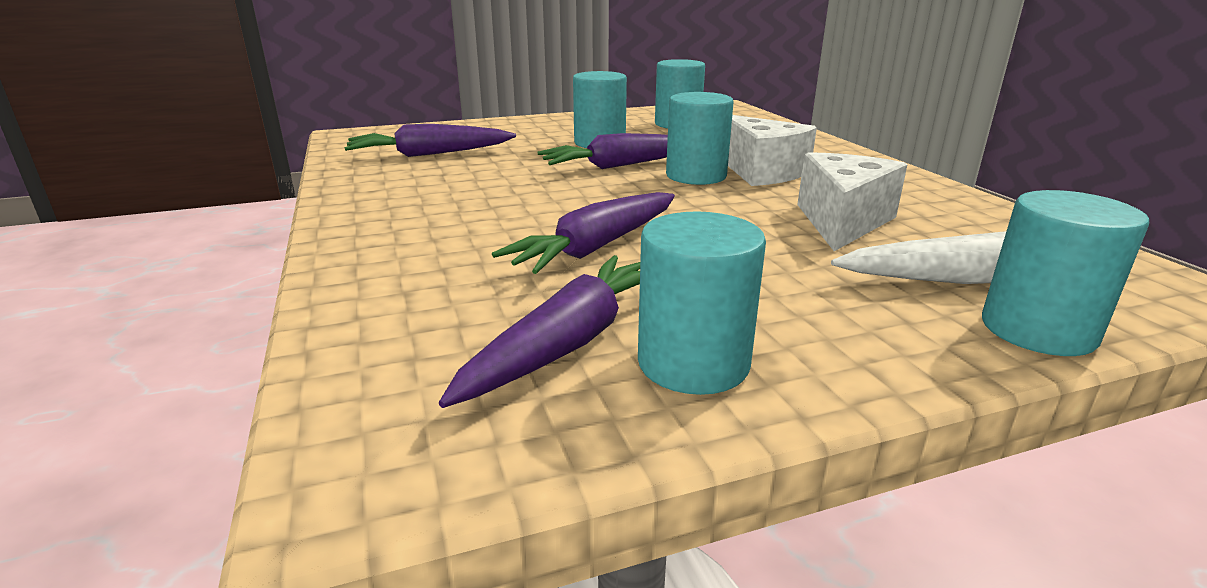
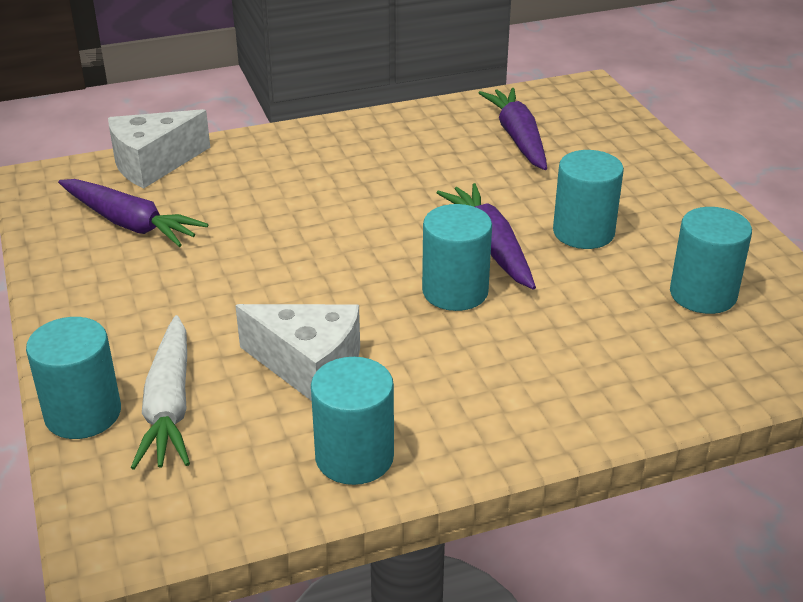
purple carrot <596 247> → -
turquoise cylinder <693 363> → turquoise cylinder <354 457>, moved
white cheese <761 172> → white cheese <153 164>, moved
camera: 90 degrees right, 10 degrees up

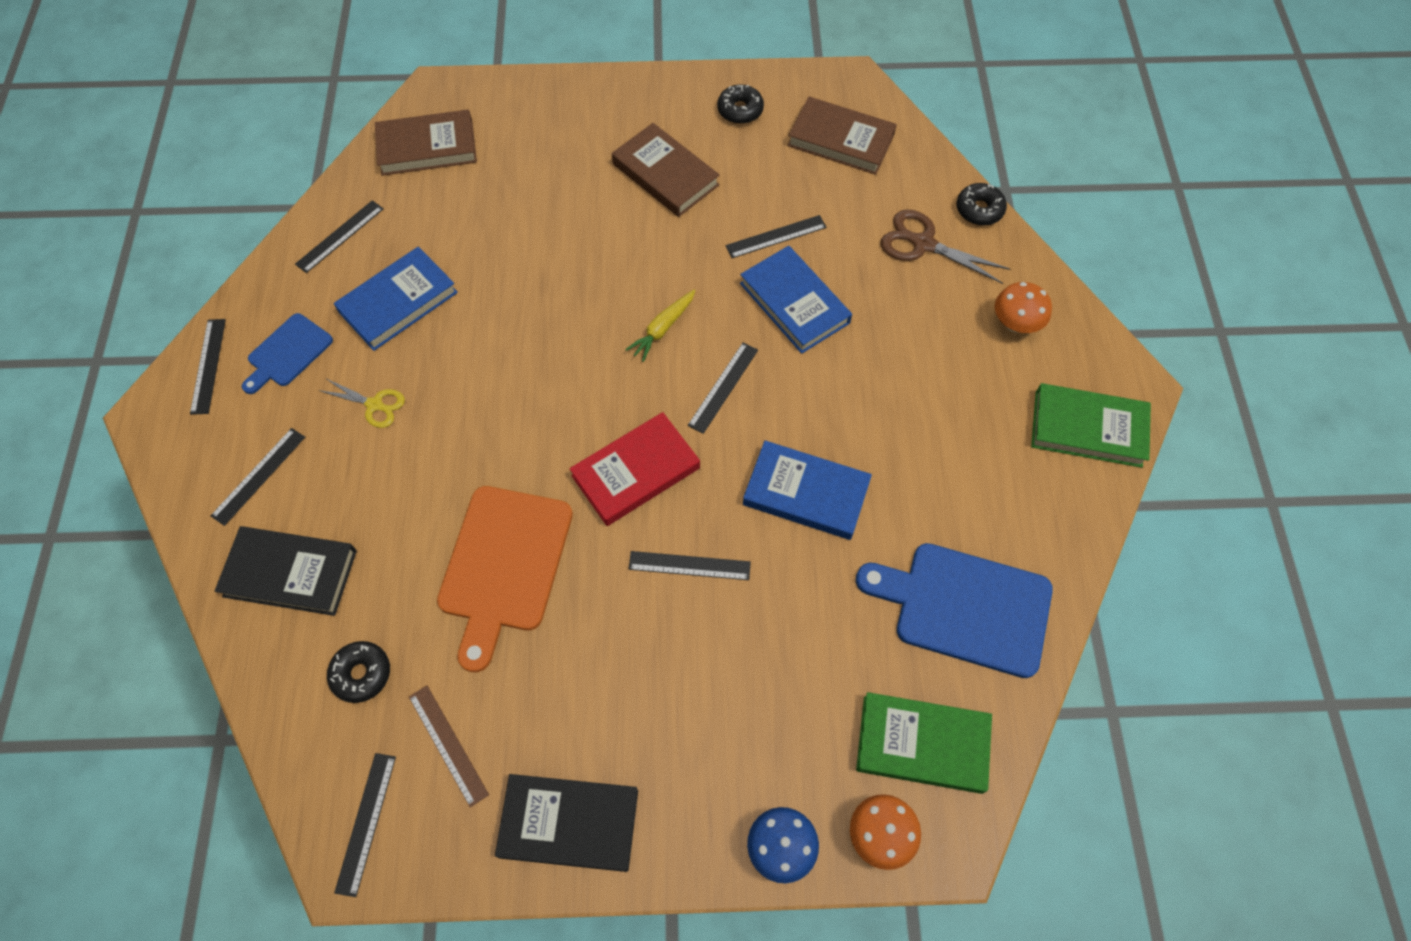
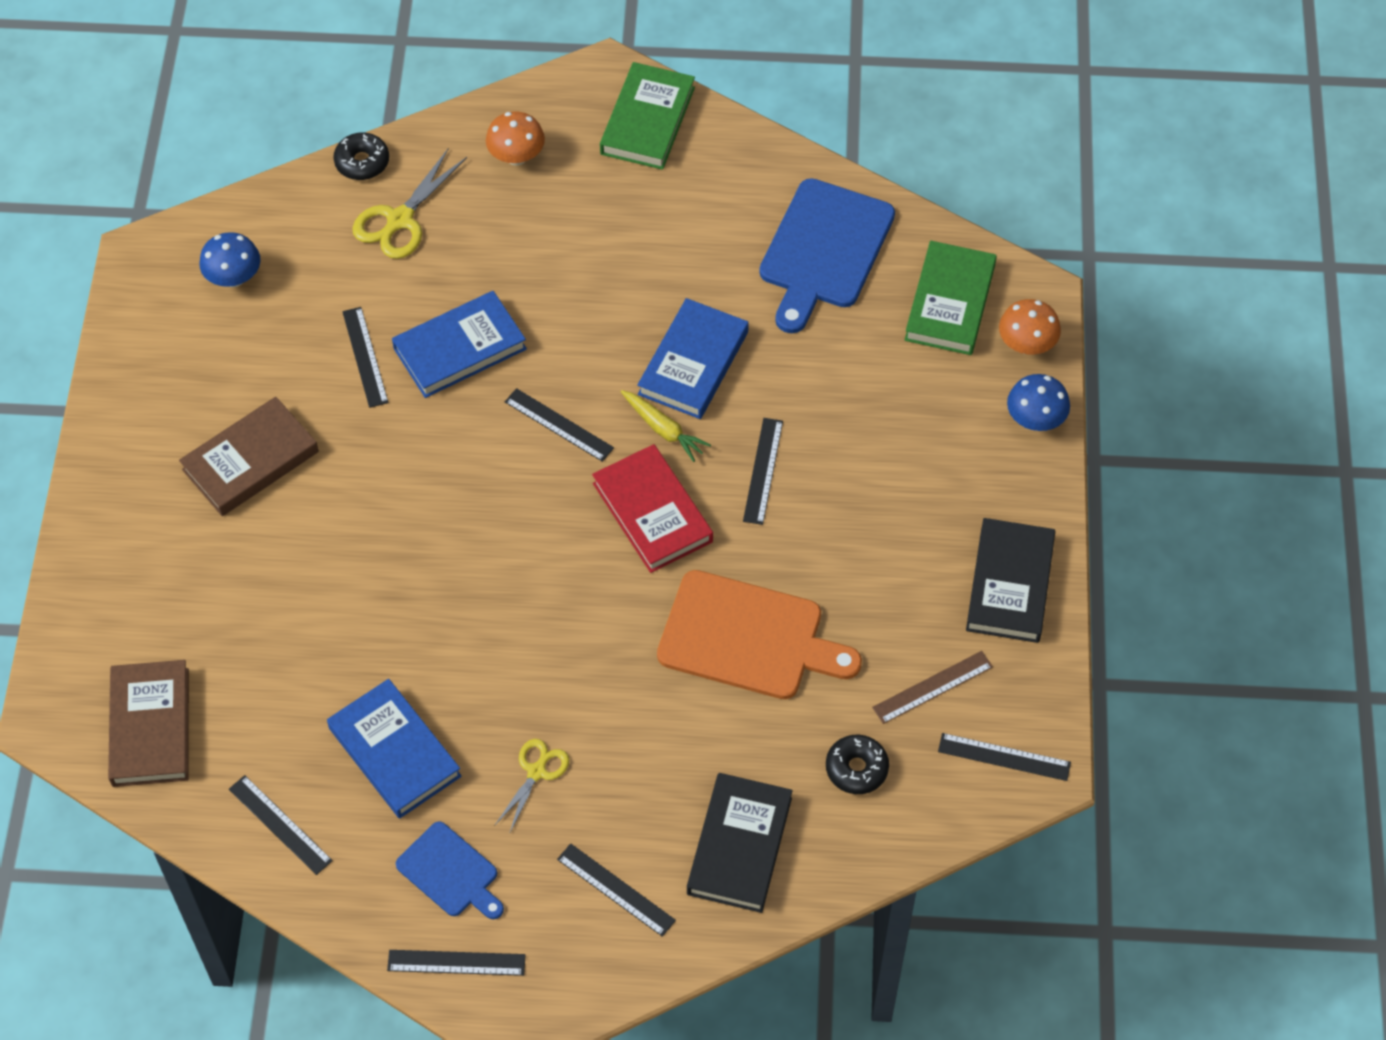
yellow carrot <663 329> → yellow carrot <663 429>, moved
black donut <740 110> → -
brown book <841 140> → blue mushroom <234 277>
brown scissors <923 243> → yellow scissors <399 220>
camera: 85 degrees left, 5 degrees down

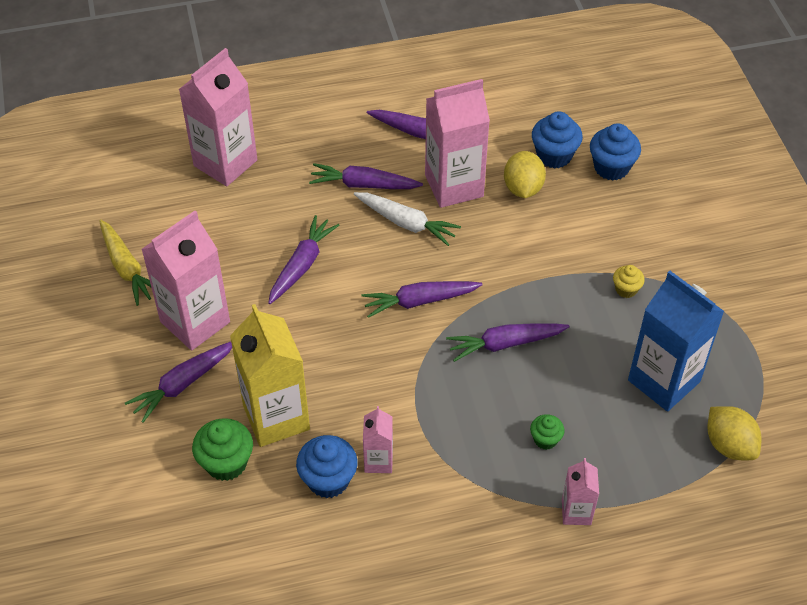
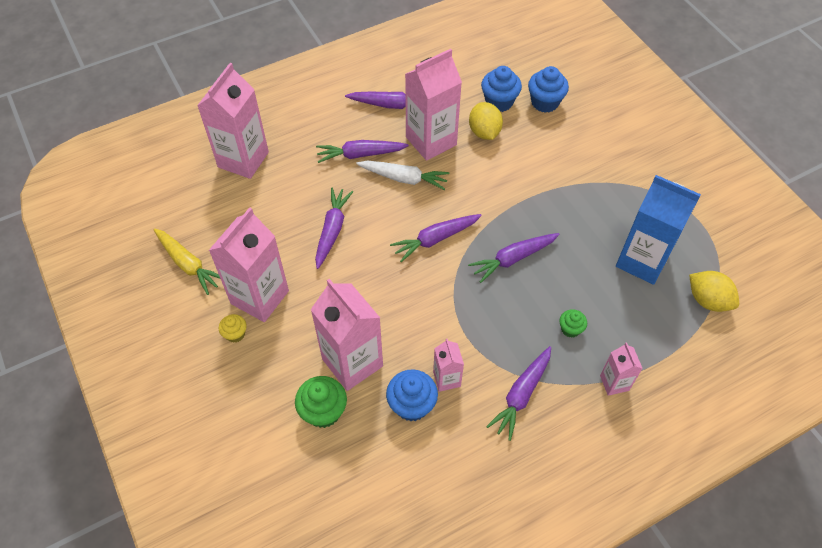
purple carrot <183 384> → purple carrot <521 395>, moved
yellow carton <276 417> → pink carton <352 362>
yellow cupcake <626 289> → yellow cupcake <235 334>, moved
camera: 15 degrees left, 5 degrees up

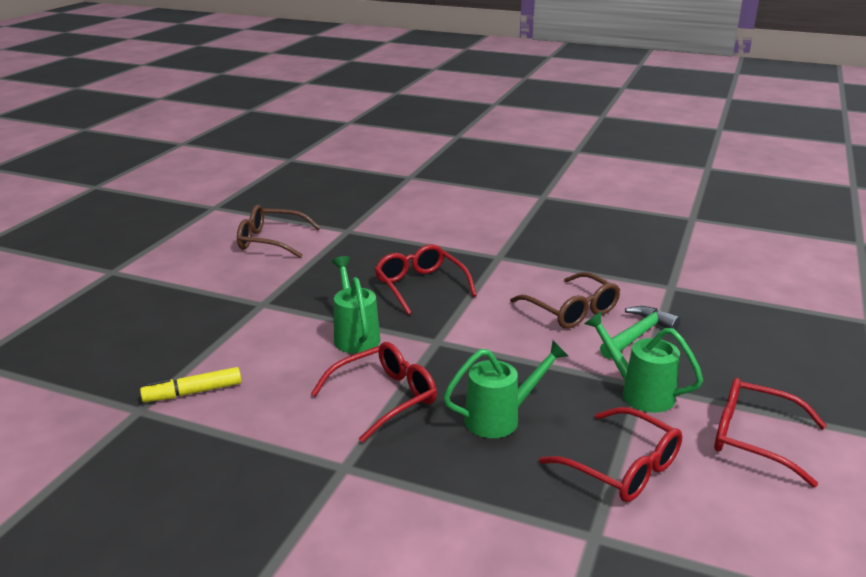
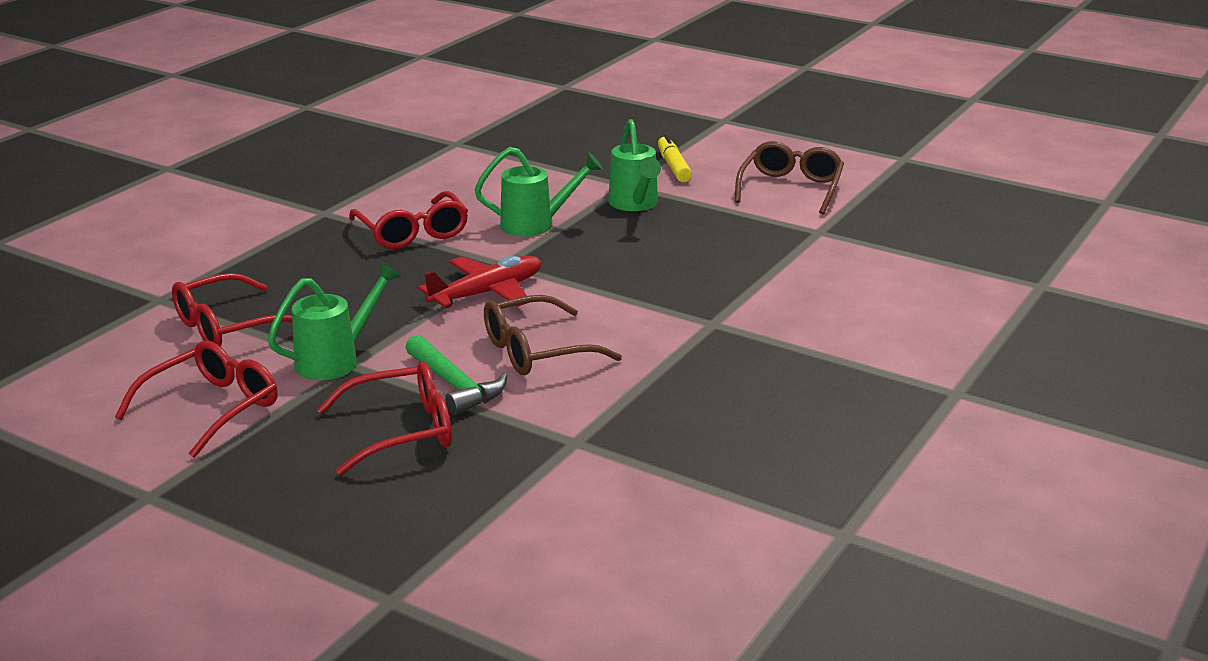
yellow marker <193 392> → yellow marker <673 166>, moved
red glasses <420 286> → red glasses <401 431>, moved
green watering can <500 418> → green watering can <635 204>, moved
- → red plane <486 293>
camera: 100 degrees right, 0 degrees up

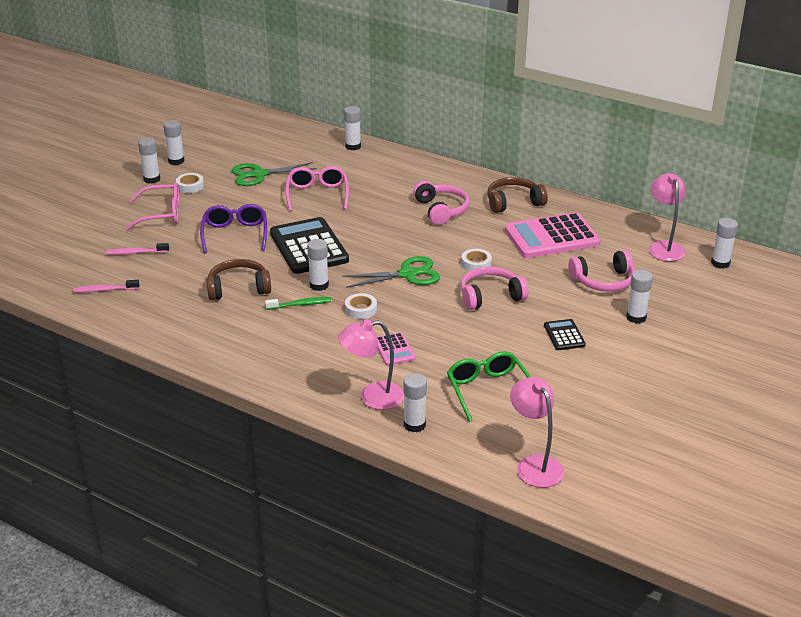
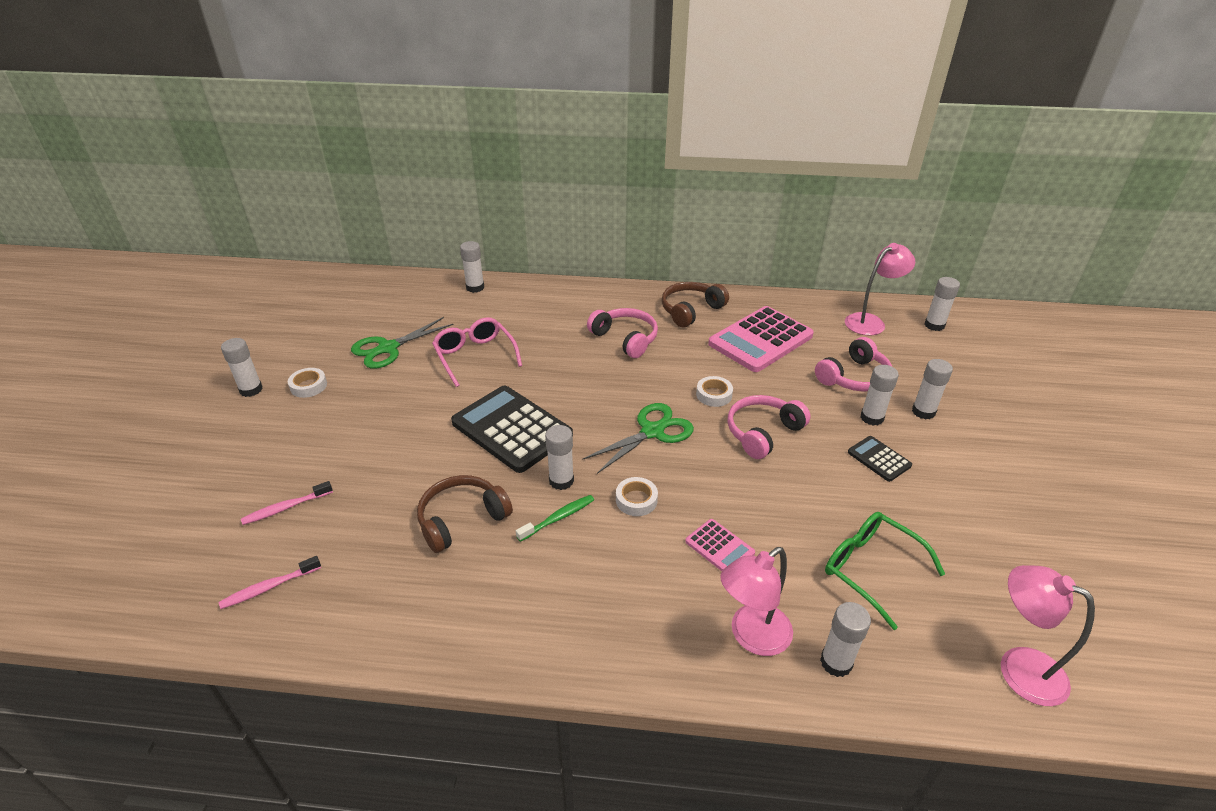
pink glasses <162 214> → -
white glue stick <176 161> → white glue stick <871 418>, moved
purple glasses <235 234> → -
pink lamp <664 247> → pink lamp <870 322>, 90 degrees clockwise
camera: 25 degrees left, 5 degrees up

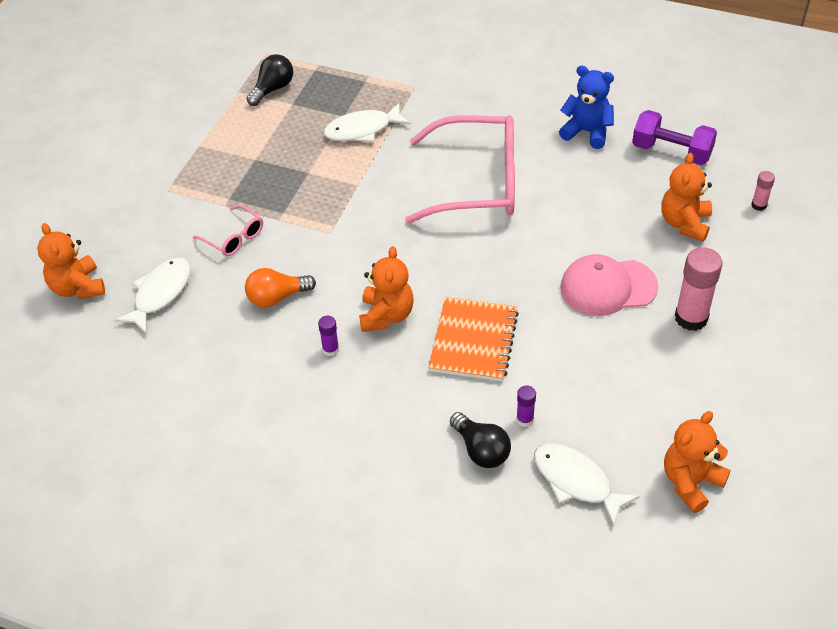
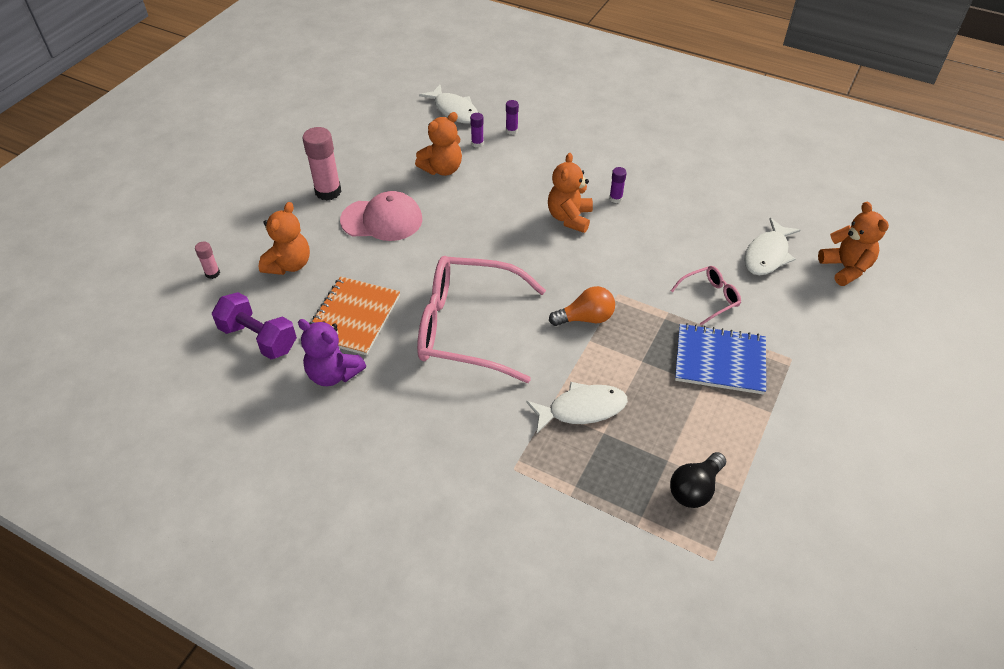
pink glasses <234 238> → pink glasses <710 298>, 105 degrees clockwise
orange light bulb <277 297> → orange light bulb <585 318>, moved
orange notebook <473 341> → orange notebook <353 317>, moved
black light bulb <481 450> → purple glue stick <511 131>
blue teddy bear <587 132> → purple teddy bear <333 374>
orange teddy bear <691 482> → orange teddy bear <442 169>, moved
- → blue notebook <719 360>
camera: 175 degrees left, 0 degrees up

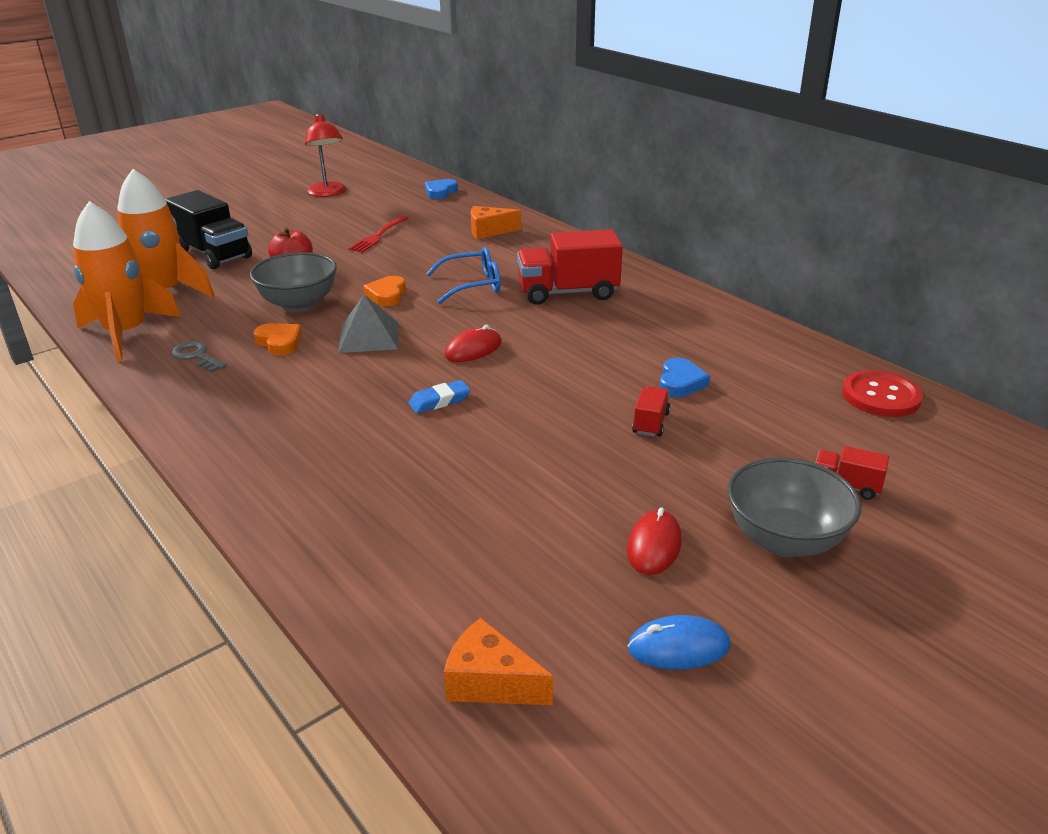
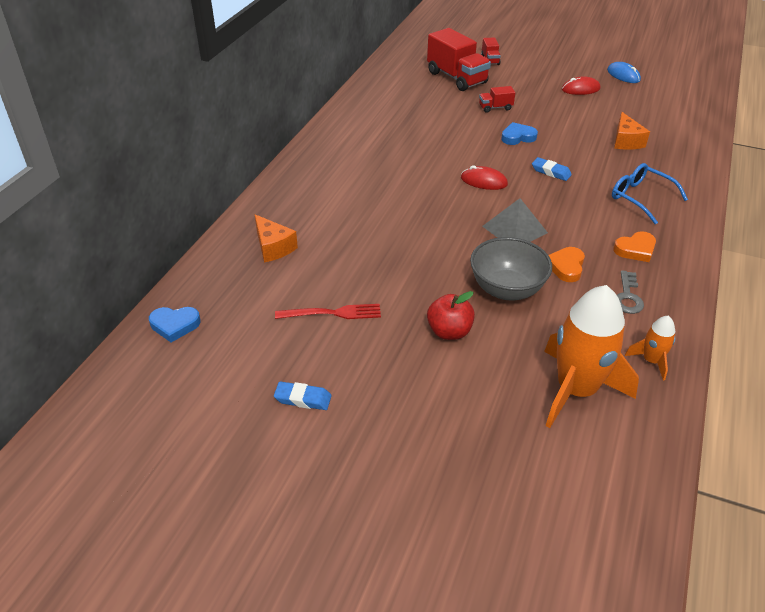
orange rocket <126 334> → orange rocket <651 361>, x0.47
black truck <213 254> → -
red lamp <328 193> → -
orange heart <387 295> → orange heart <635 249>, moved
blue glasses <472 285> → blue glasses <640 198>, moved
orange cheese <490 682> → orange cheese <626 141>, moved
red truck <568 293> → red truck <456 78>, moved
blue heart <680 382> → blue heart <518 137>, moved
grey bowl <784 540> → -
red button <881 396> → -
- → blue eraser <303 399>
camera: 120 degrees left, 10 degrees up

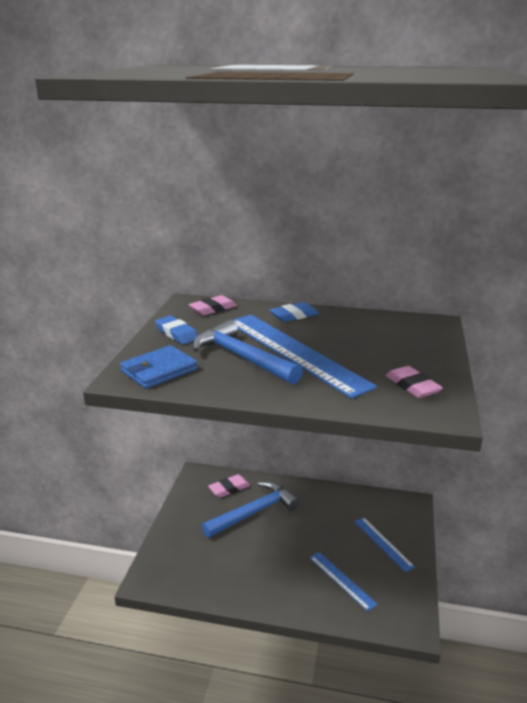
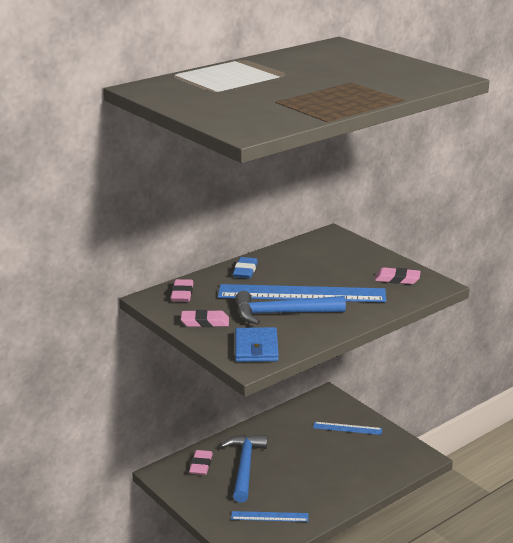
blue eraser <177 333> → pink eraser <205 322>
blue ruler <342 580> → blue ruler <269 516>, moved
camera: 50 degrees left, 0 degrees up

